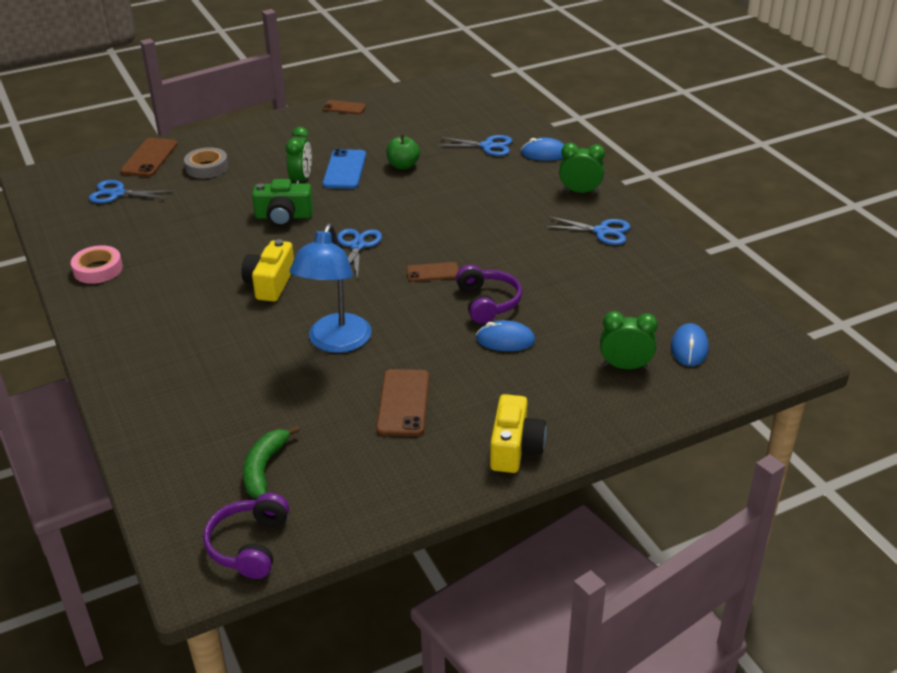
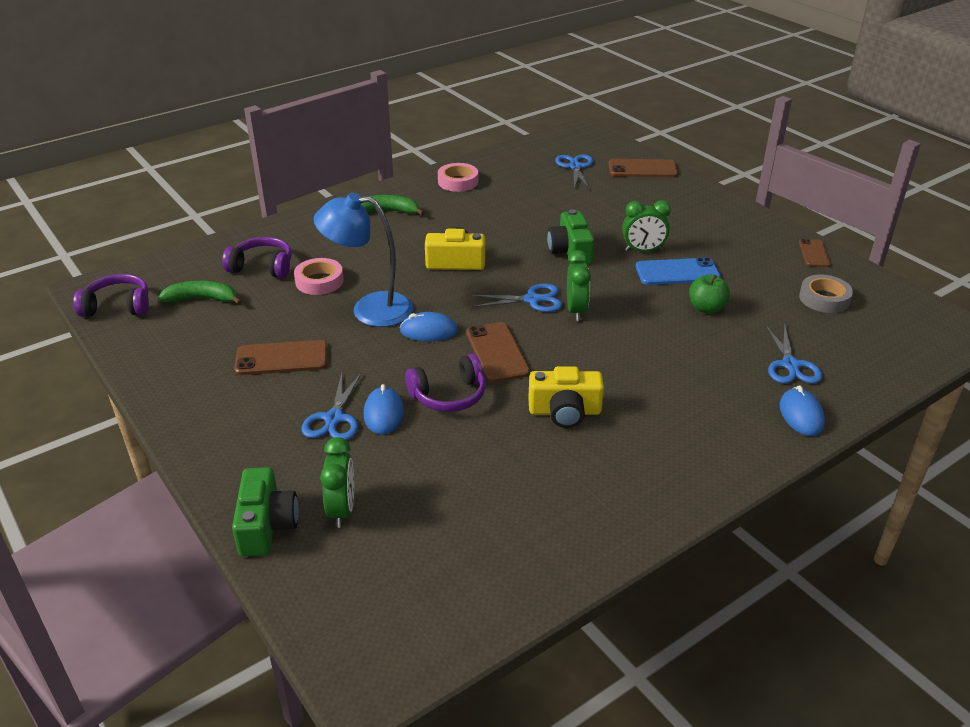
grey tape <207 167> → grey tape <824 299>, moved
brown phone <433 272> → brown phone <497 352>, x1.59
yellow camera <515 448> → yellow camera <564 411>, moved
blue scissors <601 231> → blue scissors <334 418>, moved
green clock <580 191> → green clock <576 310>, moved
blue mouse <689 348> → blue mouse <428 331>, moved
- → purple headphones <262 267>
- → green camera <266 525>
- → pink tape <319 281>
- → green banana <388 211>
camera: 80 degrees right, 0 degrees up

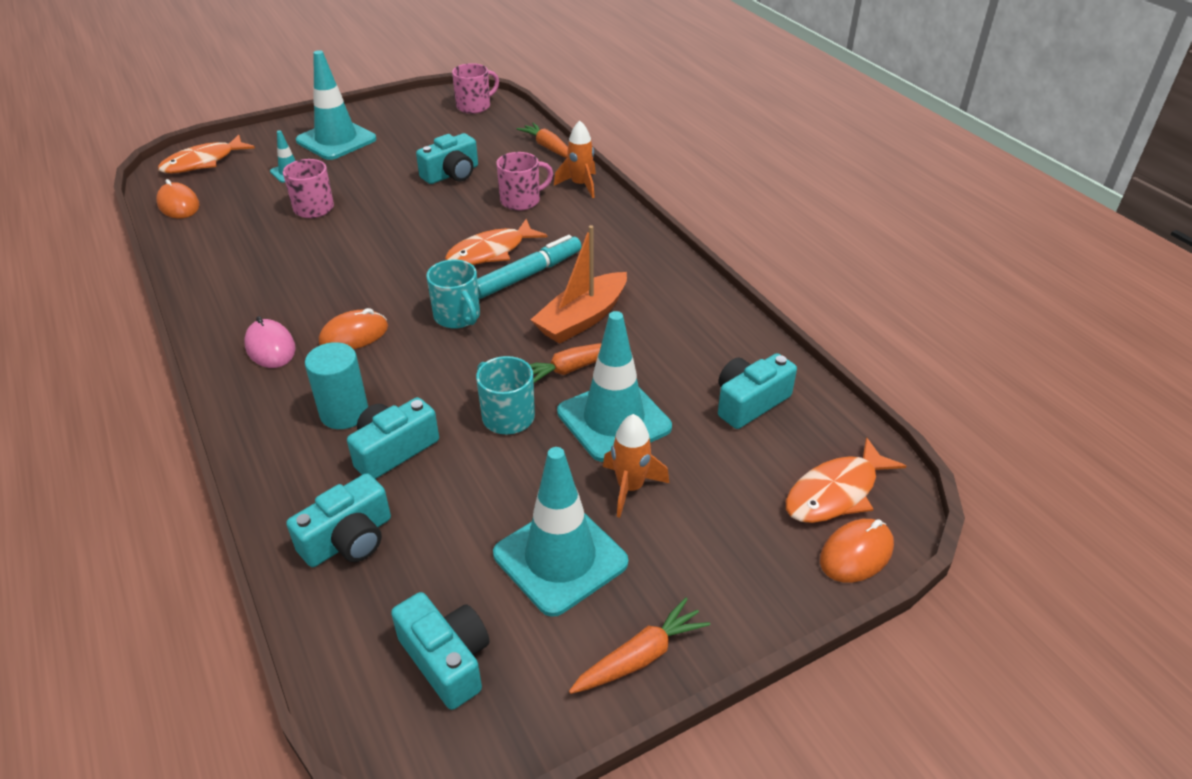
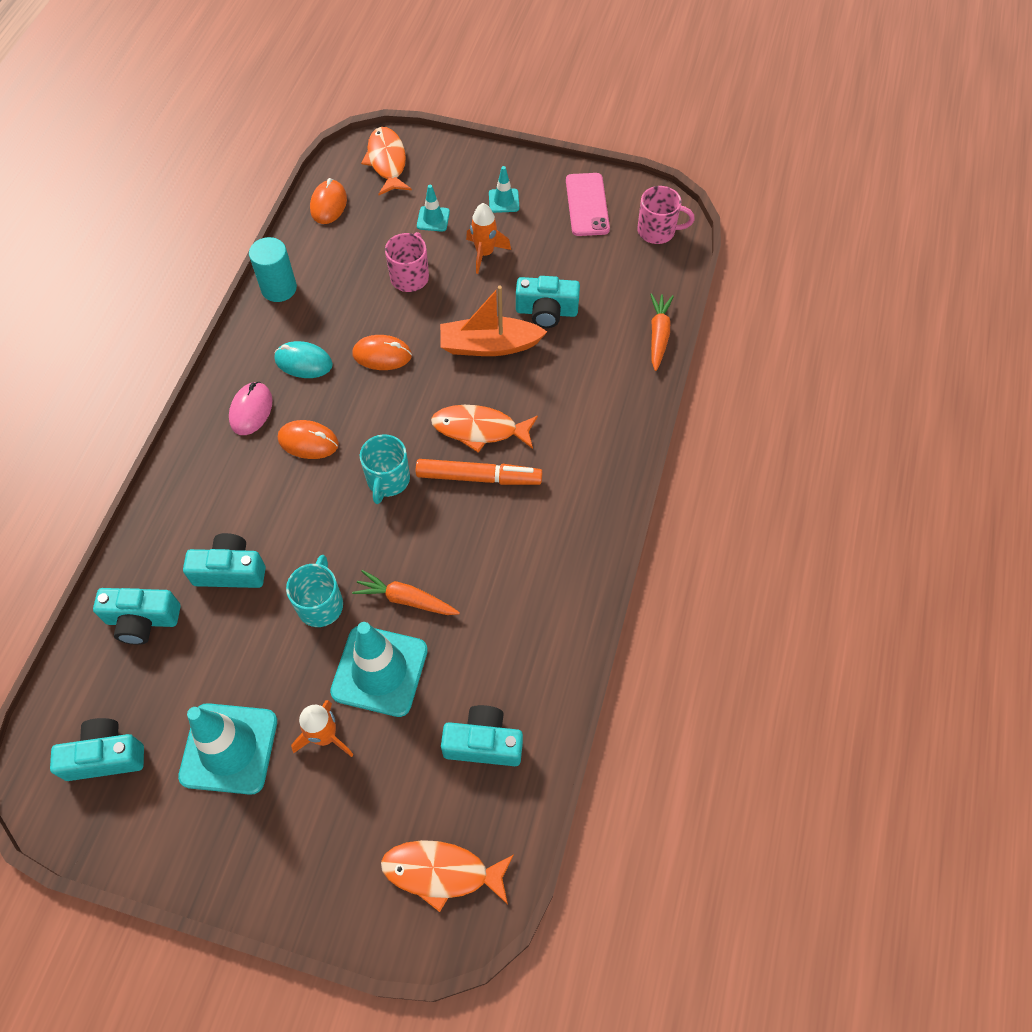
orange fish <203 162> → orange fish <387 162>, 75 degrees clockwise
turquoise traffic cone <336 140> → turquoise traffic cone <504 201>, x0.47
turquoise cylinder <344 413> → turquoise cylinder <279 288>, moved
turquoise camera <447 659> → turquoise camera <105 756>, 105 degrees counterclockwise
turquoise marker <528 275> → orange marker <479 477>
pink mug <521 200> → -
orange boat <582 319> → orange boat <489 346>, moved
orange rocket <580 185> → orange rocket <485 253>, moved
orange carrot <640 657> → -
orange mouse <856 554> → orange mouse <382 355>, moved
- → turquoise mouse <303 362>
- → pink phone <587 205>
camera: 45 degrees right, 20 degrees up

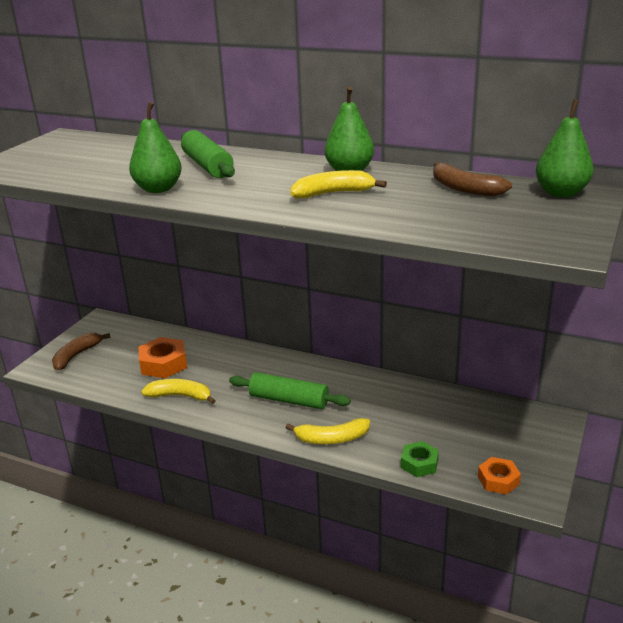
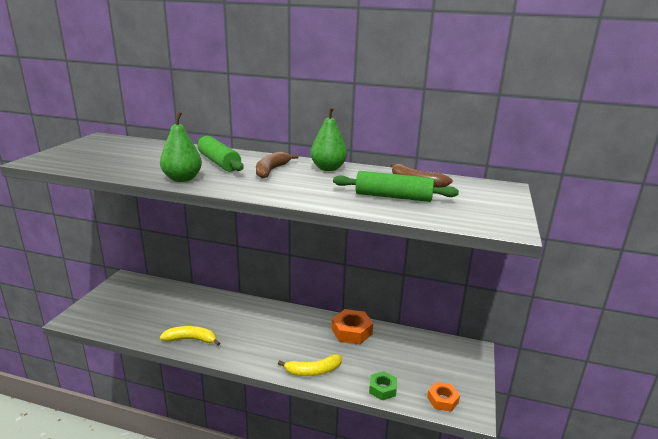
brown banana <76 356> → brown banana <271 170>, moved
orange nut <164 364> → orange nut <351 331>, moved
green rolling pin <289 400> → green rolling pin <393 197>, moved
yellow banana <333 193> → -
green pear <561 193> → -
camera: 10 degrees left, 5 degrees down

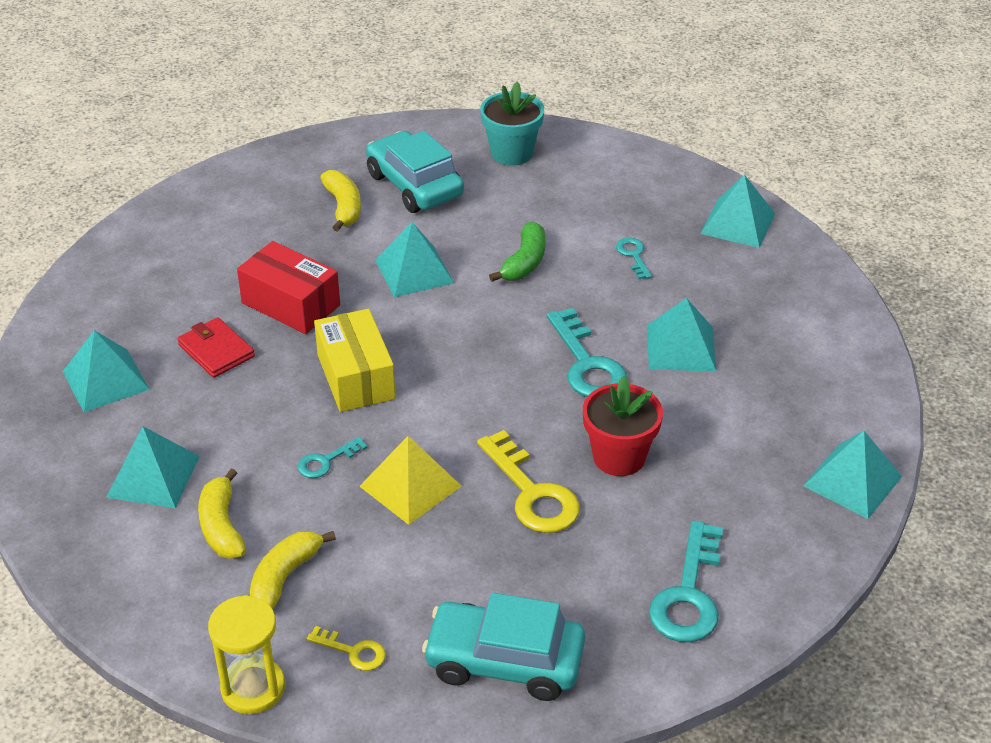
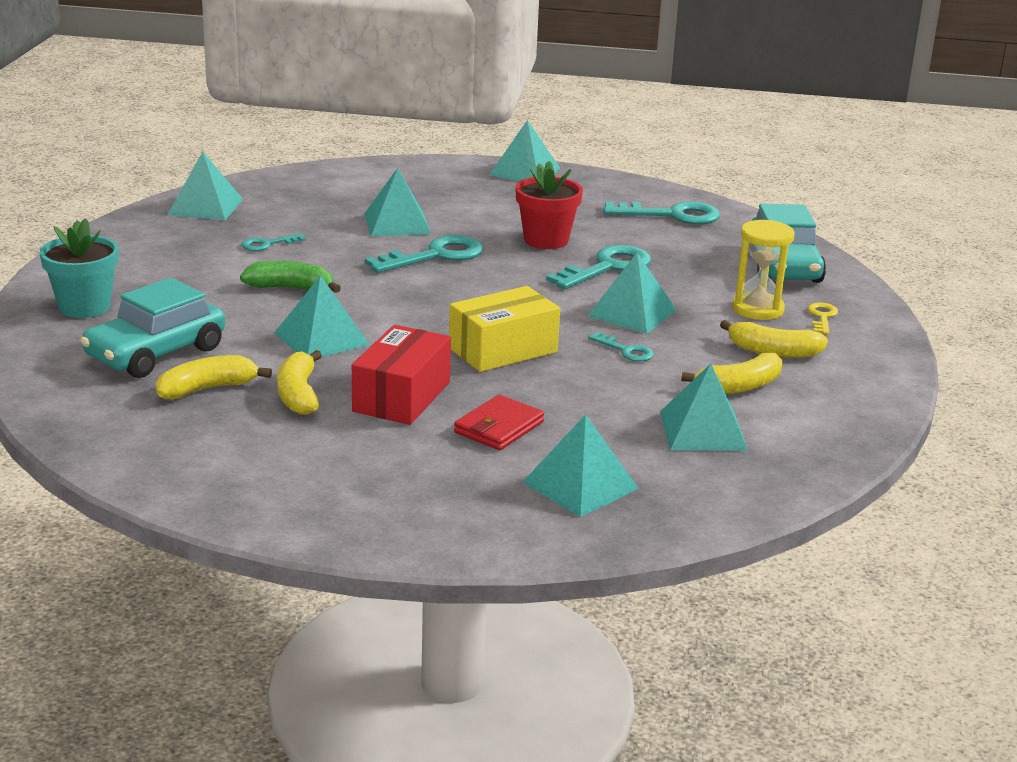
yellow hourglass <253 688> → yellow hourglass <757 309>, moved
yellow pyramid <410 486> → turquoise pyramid <632 313>
yellow key <532 493> → turquoise key <607 267>
- → yellow banana <298 395>
camera: 105 degrees left, 15 degrees down

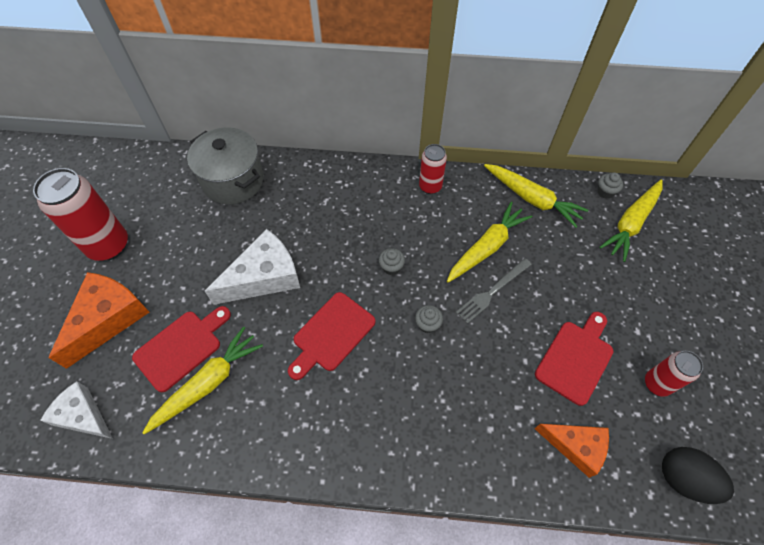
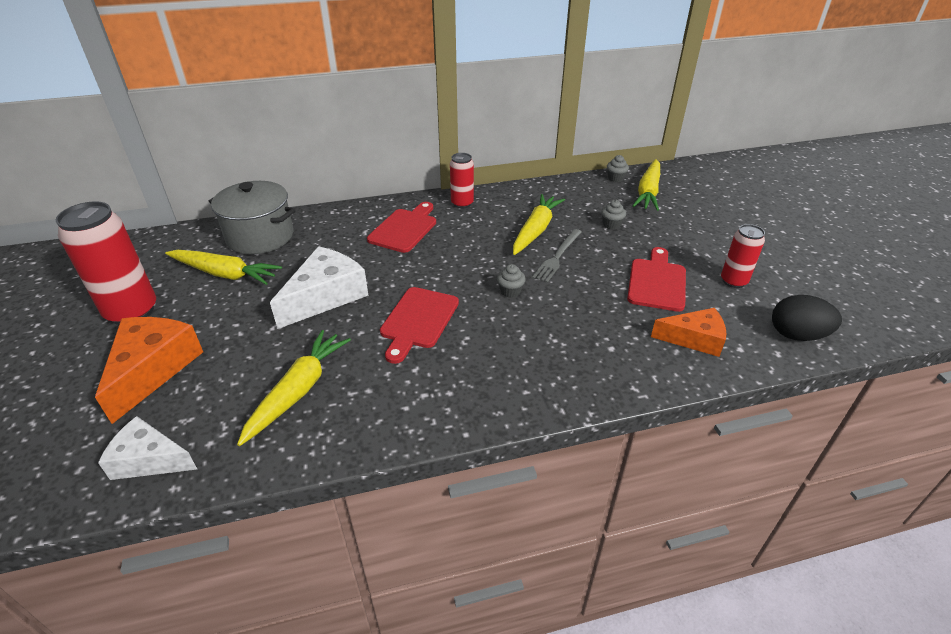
red cutting board <181 347> → red cutting board <404 229>, moved
grey cupcake <391 267> → grey cupcake <611 225>, moved
yellow carrot <532 199> → yellow carrot <225 274>, moved
camera: 20 degrees left, 20 degrees down

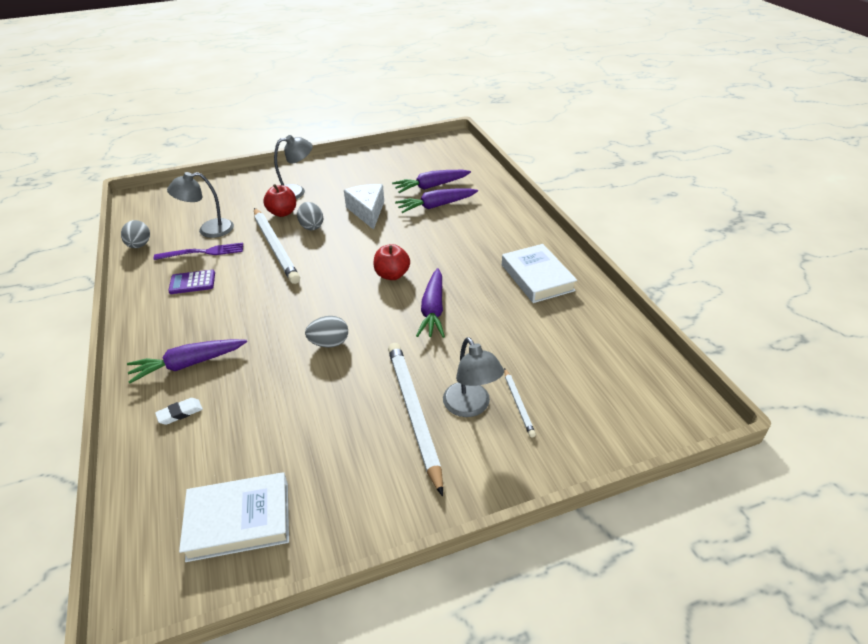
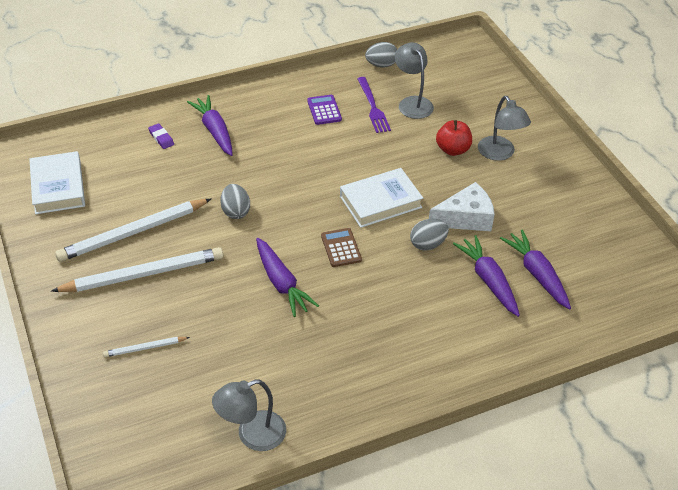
white eraser <180 413> → purple eraser <161 138>
white pencil <275 247> → white pencil <133 232>, moved
grey egg <311 226> → grey egg <428 244>, moved
red apple <392 275> → brown calculator <341 248>
purple carrot <433 310> → purple carrot <281 283>, 120 degrees counterclockwise
grey lamp <471 407> → grey lamp <252 435>, moved
white book <537 277> → white book <380 202>, moved
camera: 85 degrees right, 5 degrees up

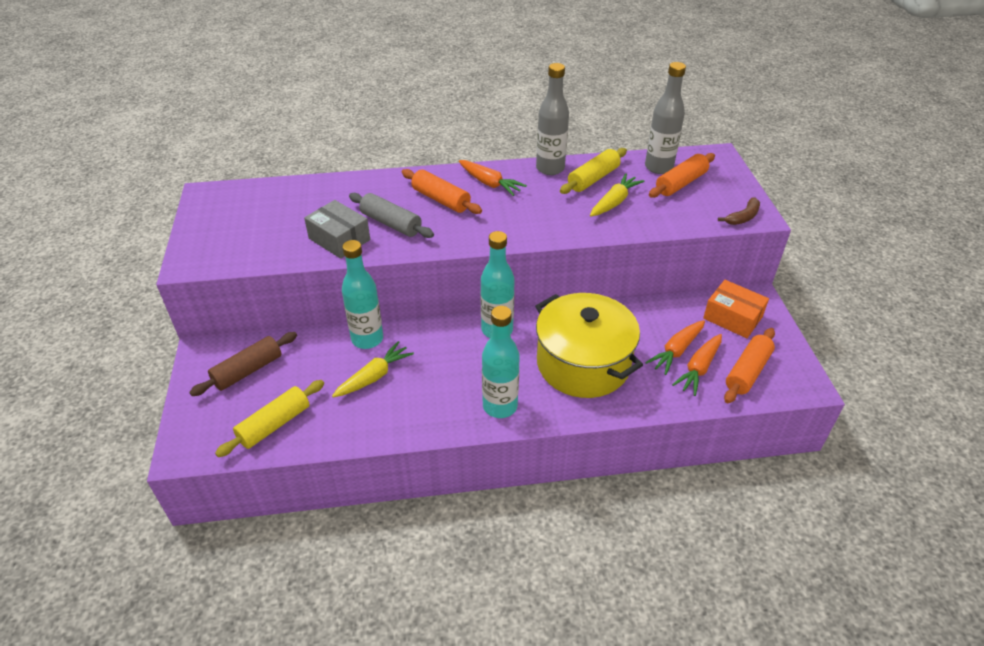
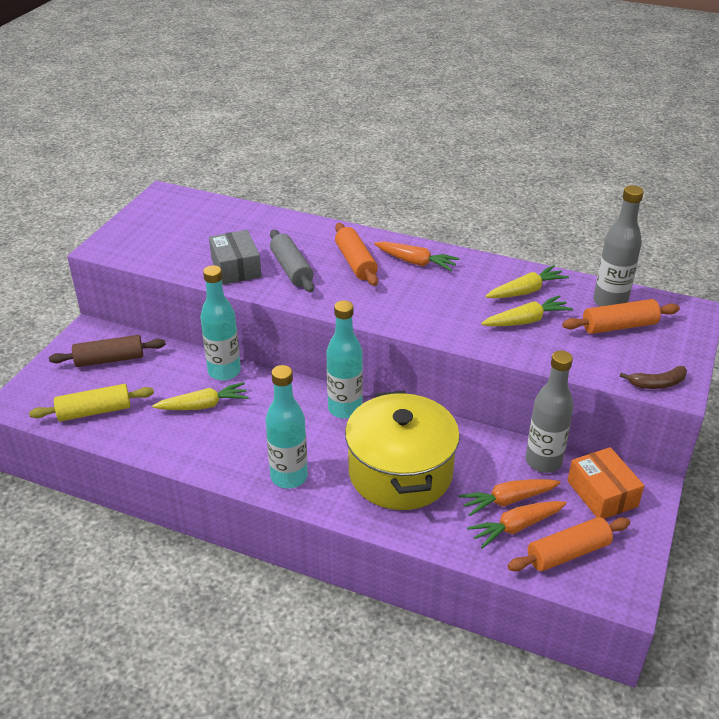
orange carrot <489 183> → orange carrot <415 262>, 45 degrees counterclockwise
grey bottle <550 168> → grey bottle <543 461>, moved
yellow rolling pin <593 179> → yellow carrot <526 291>
camera: 30 degrees right, 5 degrees down

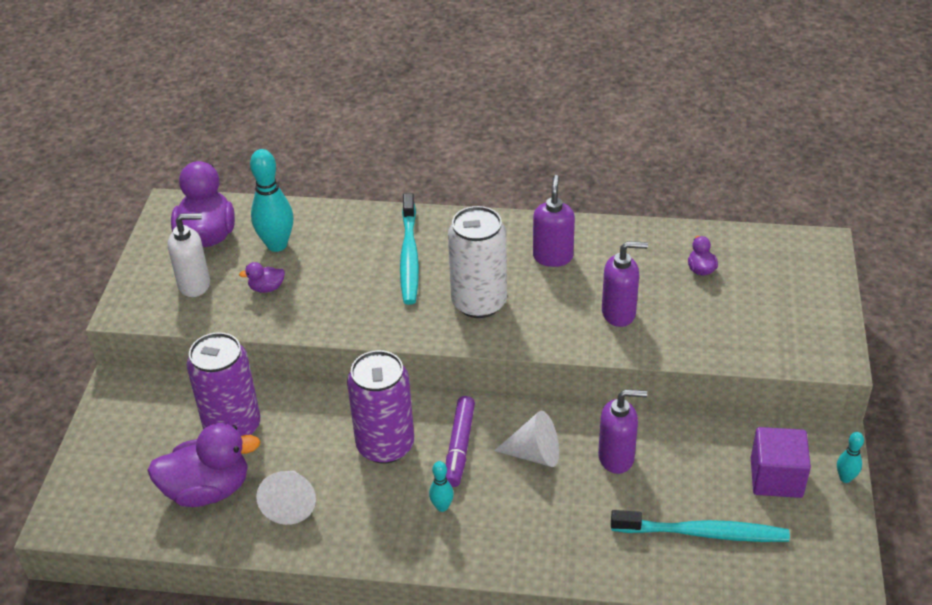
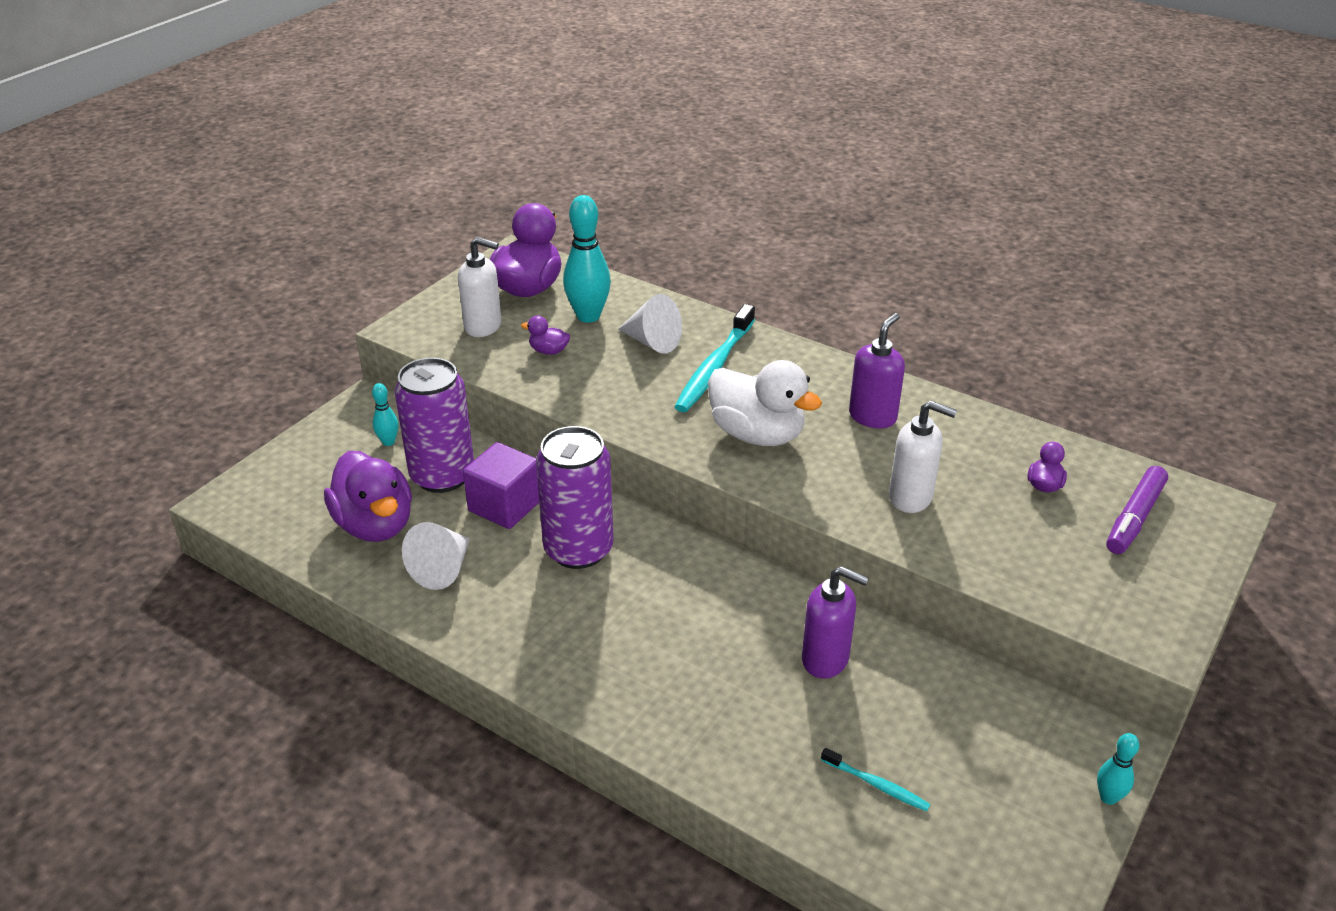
purple duck <208 490> → purple duck <375 525>, 45 degrees clockwise
turquoise bowling pin <442 507> → turquoise bowling pin <388 442>, moved
purple marker <459 446> → purple marker <1134 518>, moved
white can <479 302> → white duck <757 434>
white cone <534 454> → white cone <652 342>, moved
purple soap dispenser <619 313> → white soap dispenser <911 498>
turquoise toothbrush <702 533> → turquoise toothbrush <876 784>, x0.49
purple cube <776 477> → purple cube <505 506>, moved
camera: 25 degrees right, 5 degrees down

